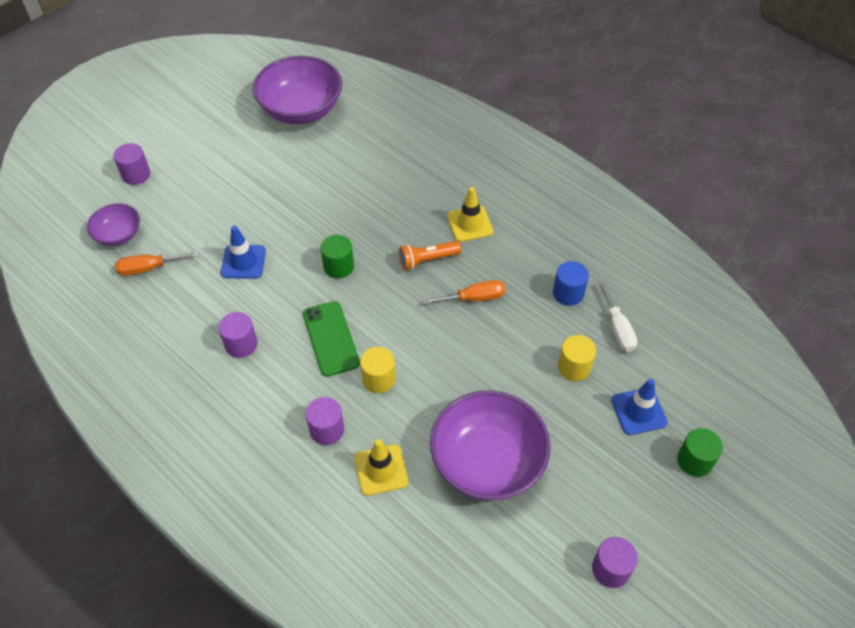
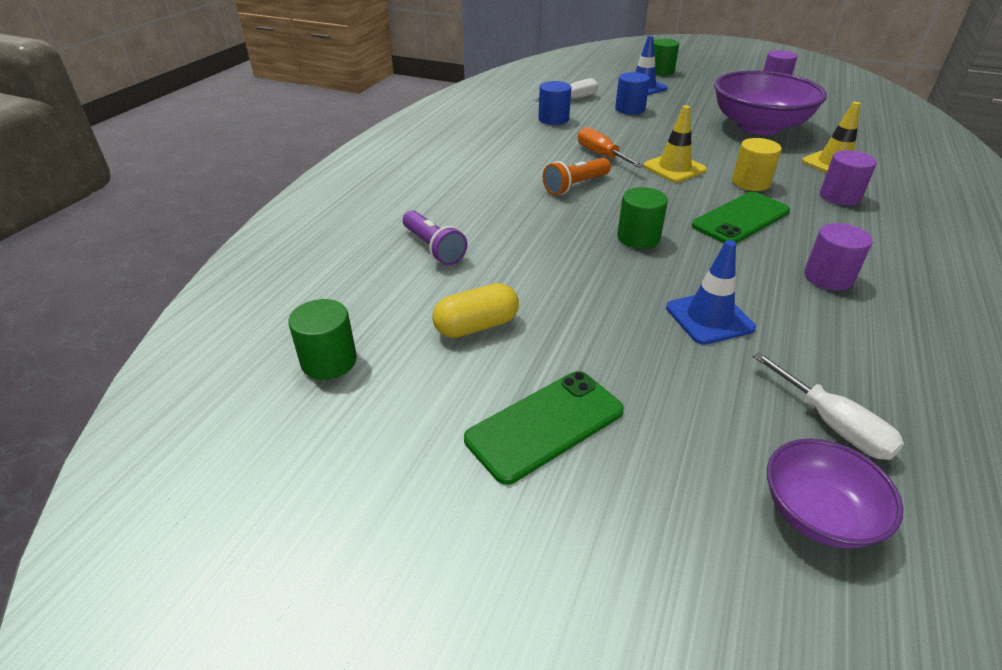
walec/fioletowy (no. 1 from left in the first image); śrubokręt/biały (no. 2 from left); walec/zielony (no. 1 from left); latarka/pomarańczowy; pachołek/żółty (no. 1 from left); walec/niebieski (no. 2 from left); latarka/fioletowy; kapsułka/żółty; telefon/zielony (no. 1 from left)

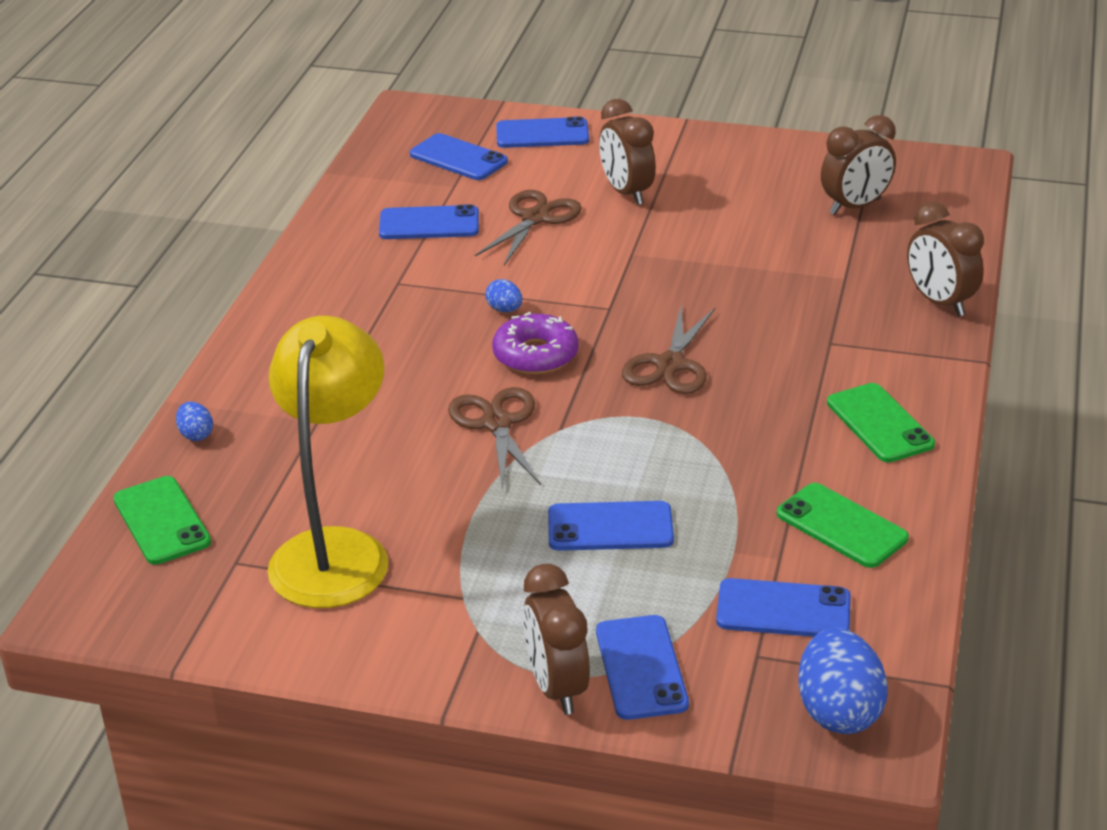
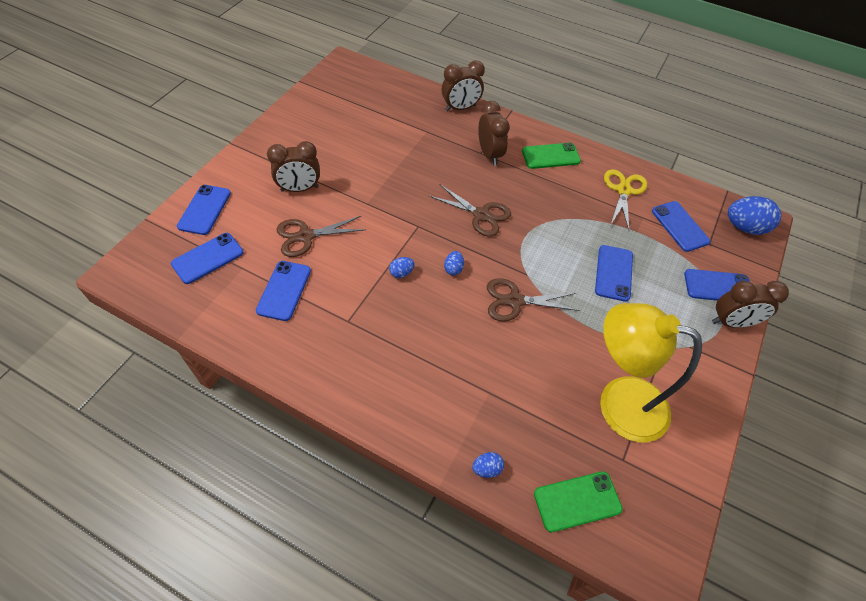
nożyczki/brązowy (no. 1 from left); jajko/niebieski (no. 2 from left); telefon/niebieski (no. 5 from left); nożyczki/żółty; budzik/brązowy (no. 3 from left)

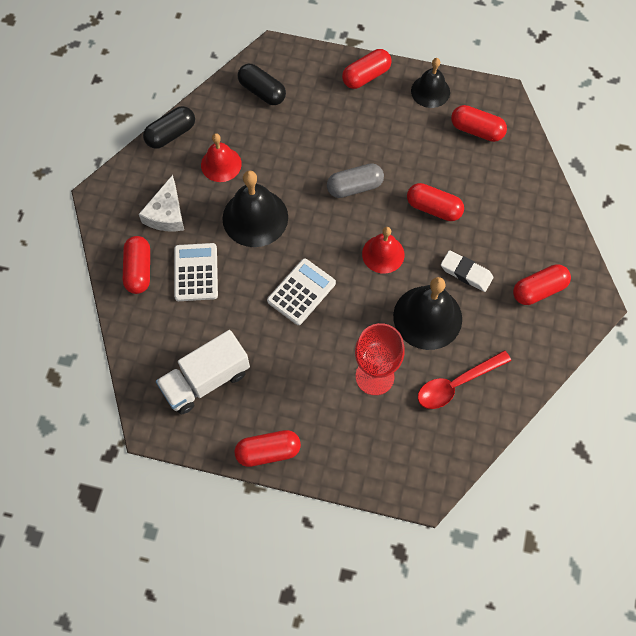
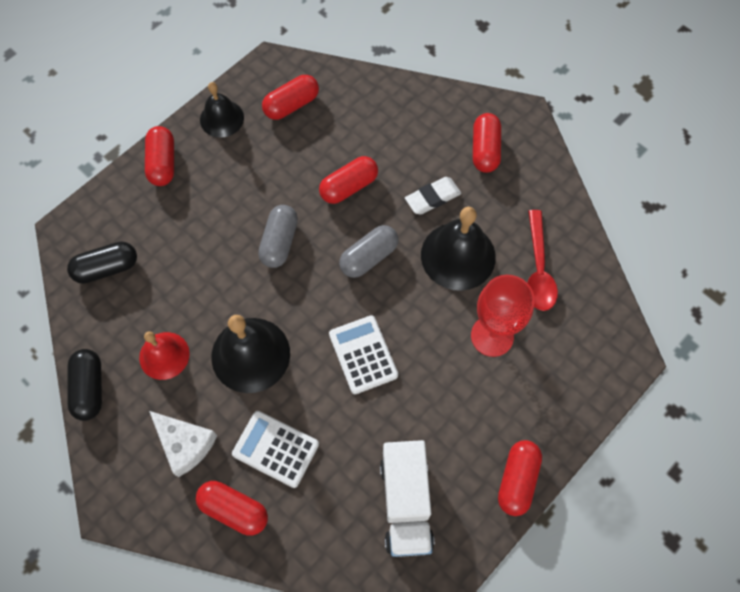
kapsułka/szary (no. 2 from left)

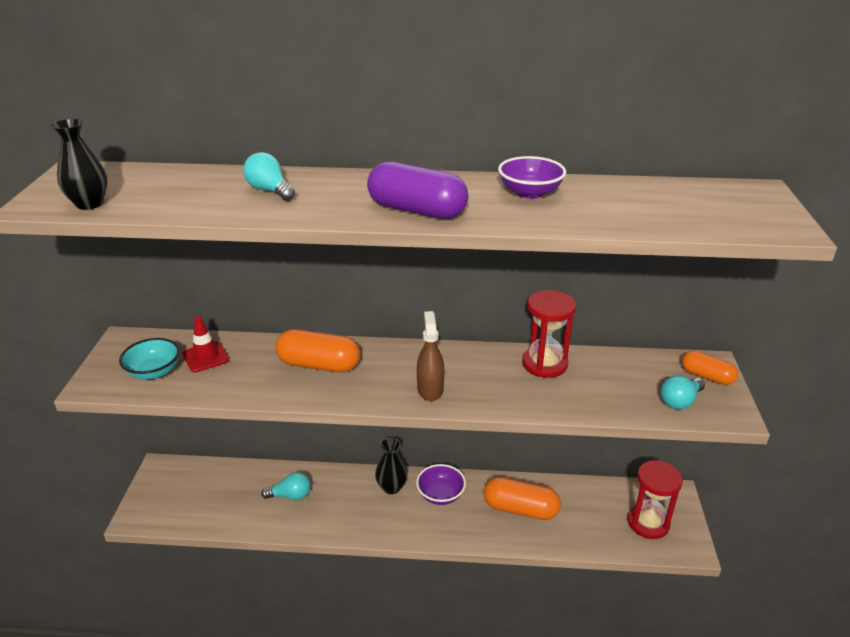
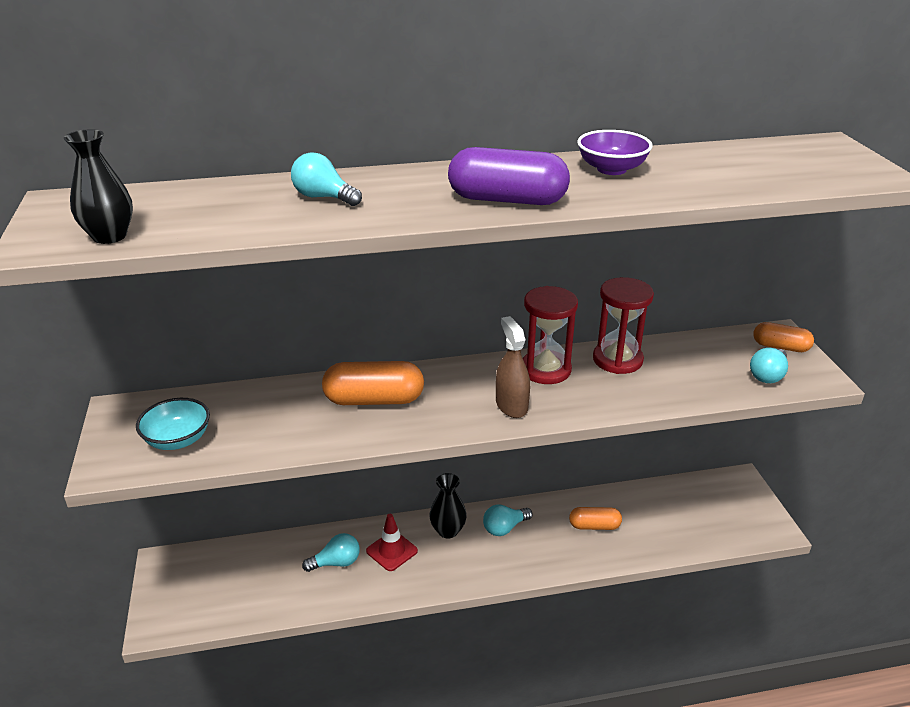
pachołek/czerwony; żarówka/turkusowy (no. 3 from left); kapsułka/pomarańczowy (no. 2 from left); klepsydra/czerwony (no. 1 from left)

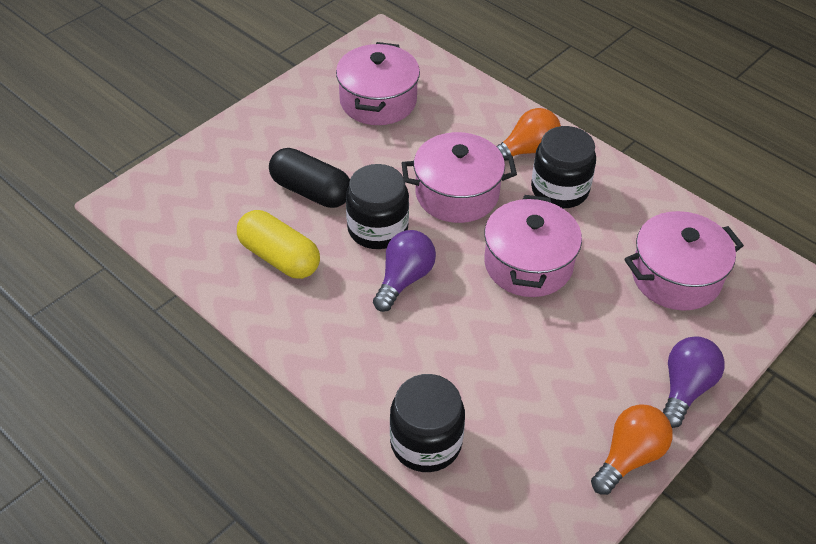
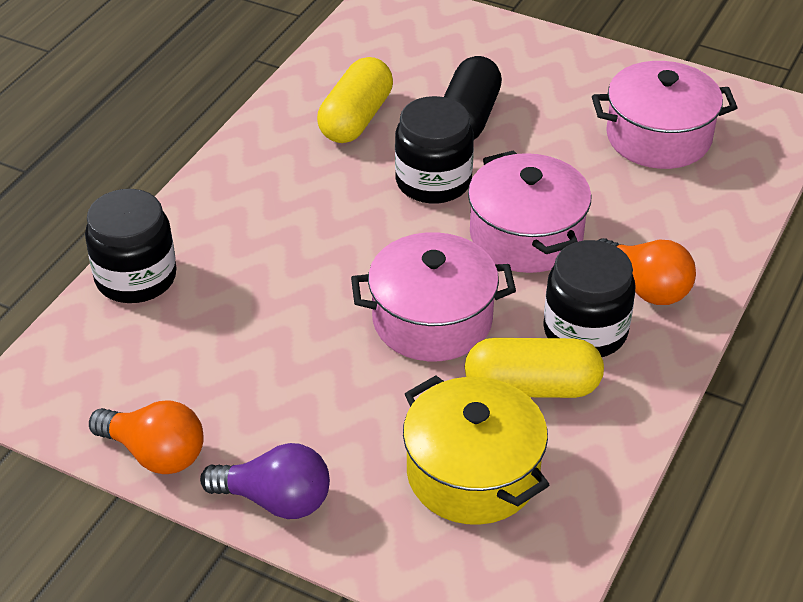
żarówka/fioletowy (no. 1 from left in the first image); garnek/żółty; kapsułka/żółty (no. 2 from left)

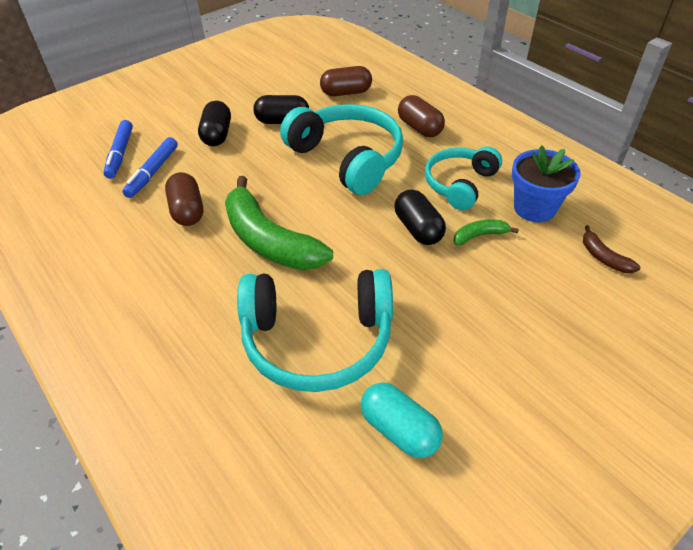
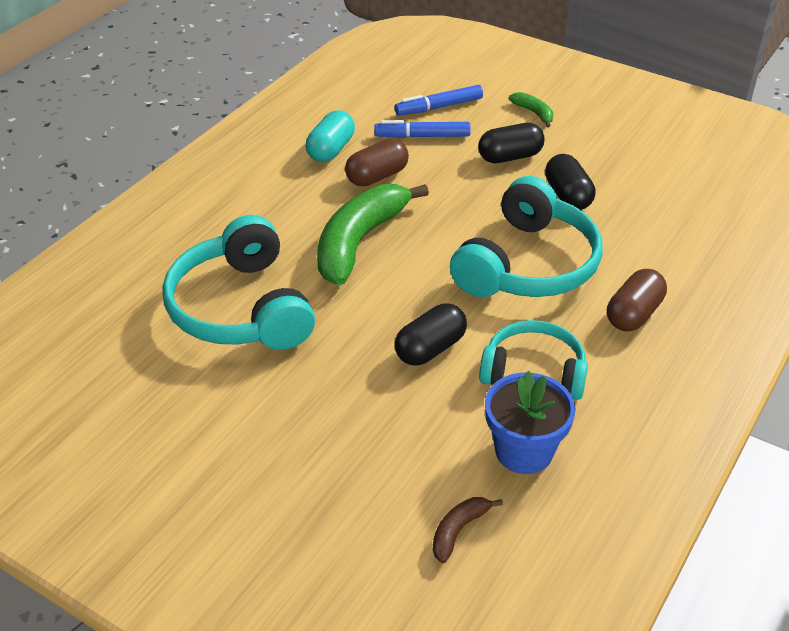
kapsułka/brązowy (no. 2 from left in the first image); kapsułka/turkusowy; banan/zielony (no. 2 from left)

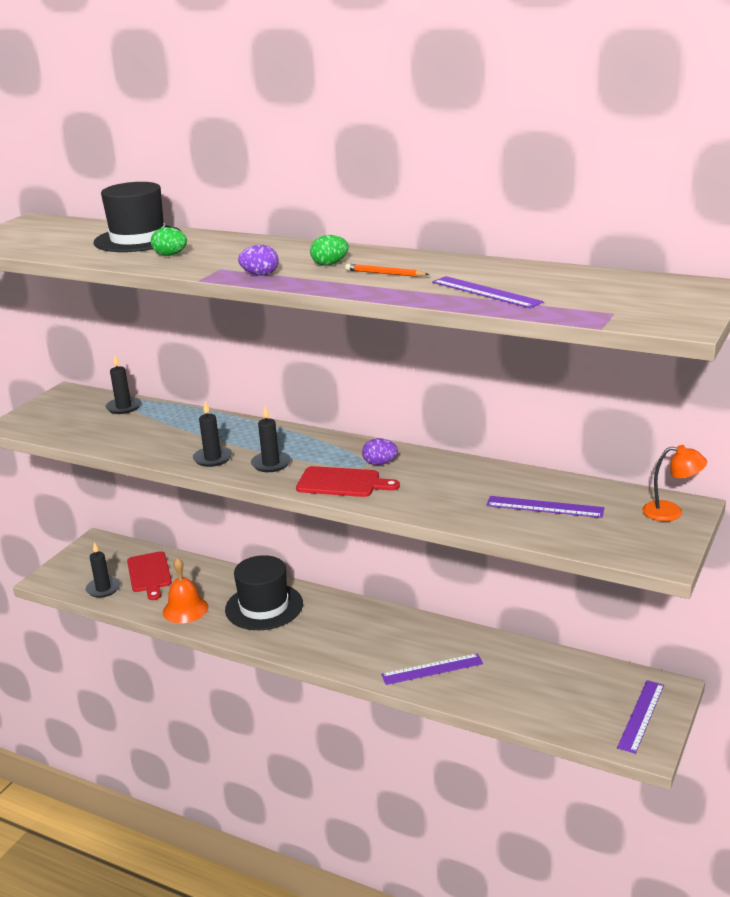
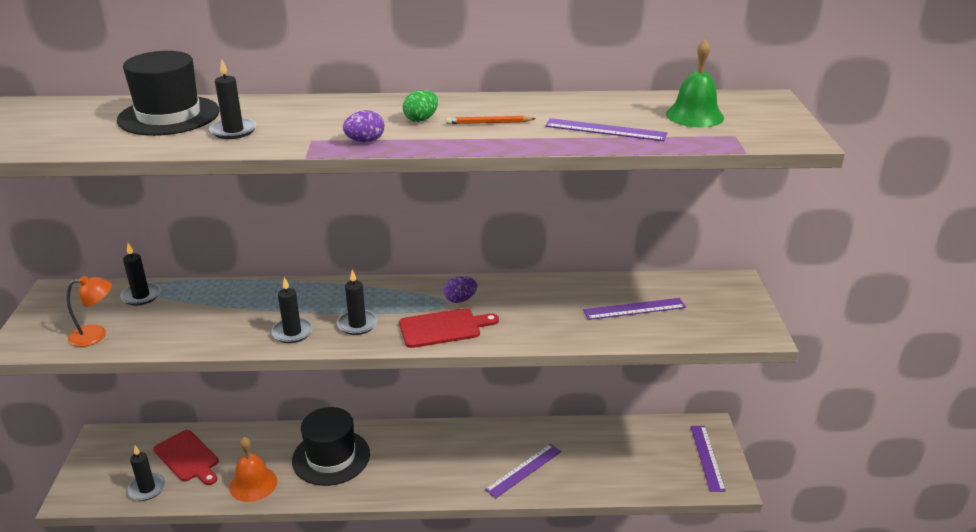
świeca/czarny (no. 3 from left); lampka/pomarańczowy; dzwonek/zielony

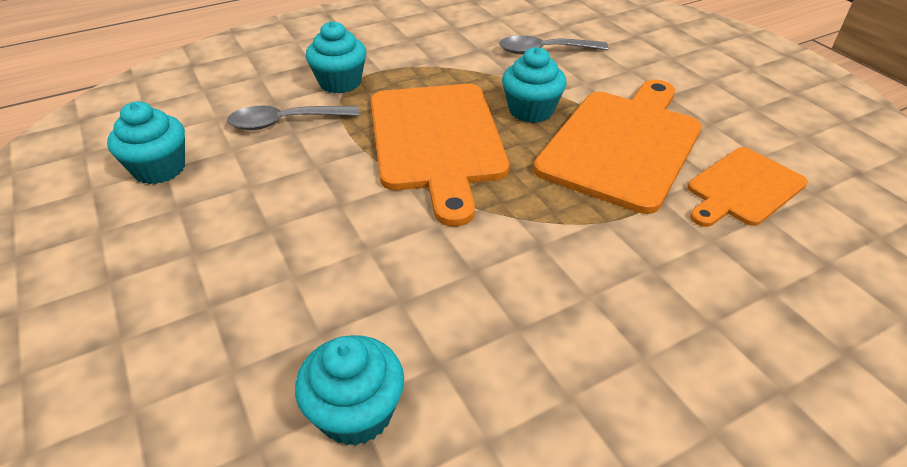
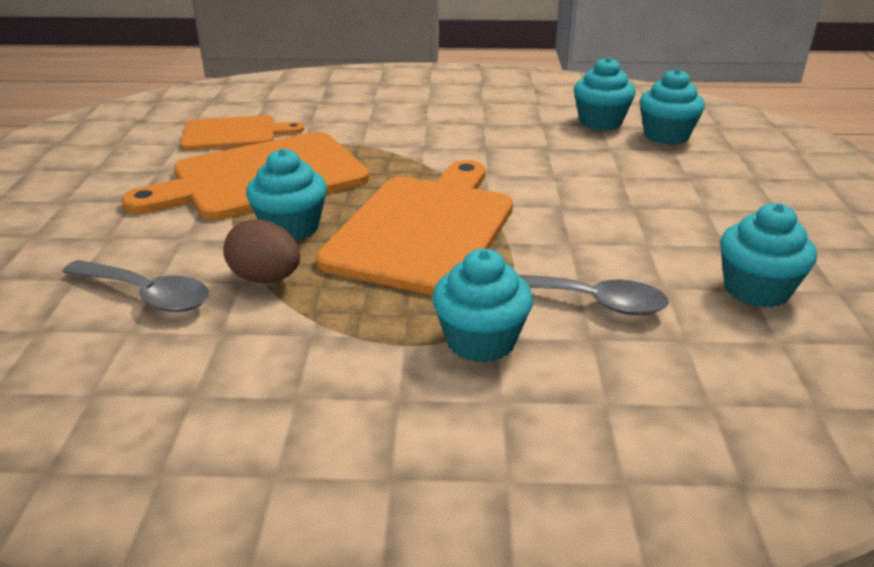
jajko/brązowy; muffinka/turkusowy (no. 4 from left)

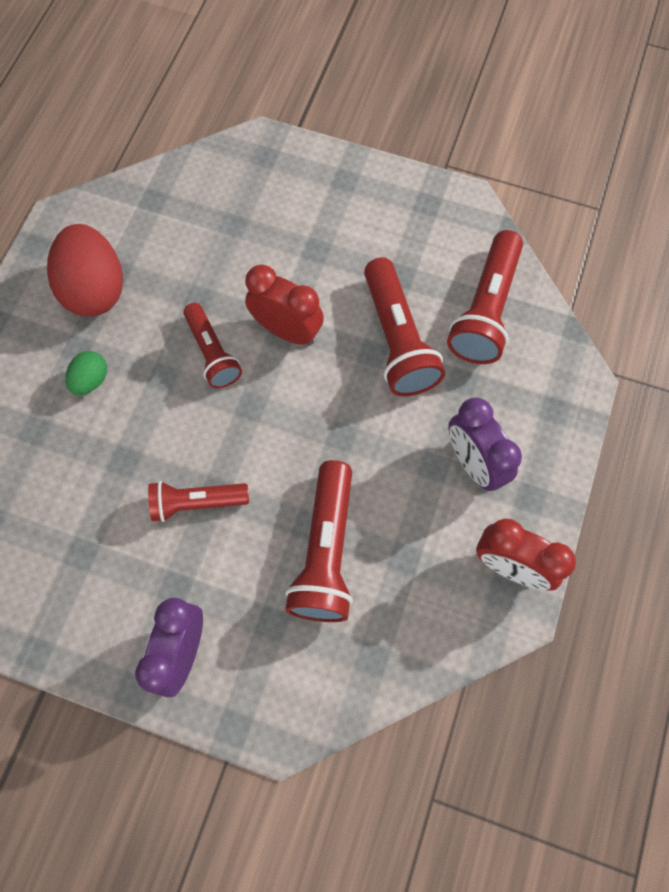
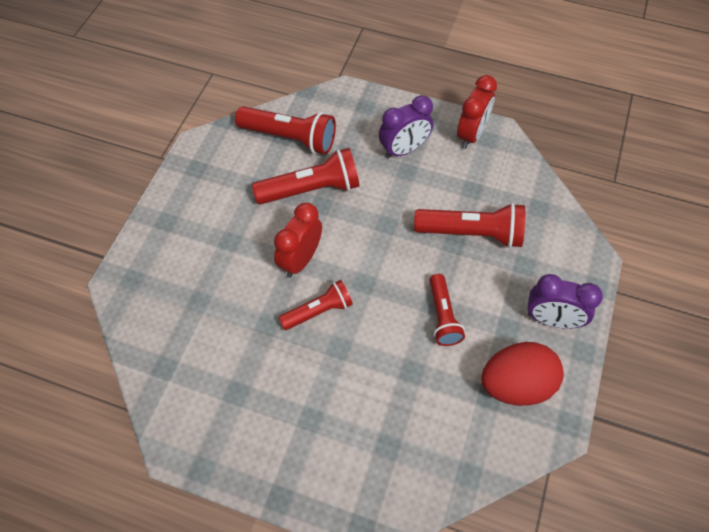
jajko/czerwony; jajko/zielony

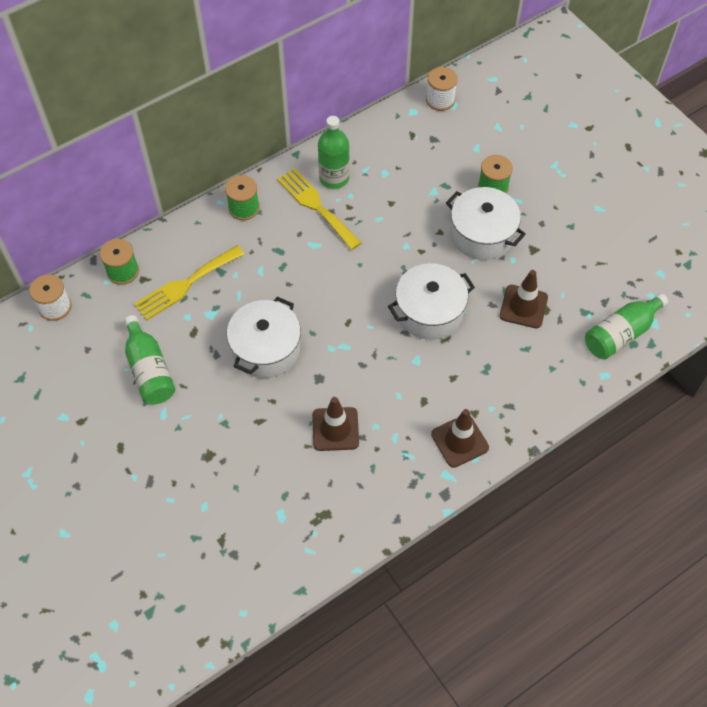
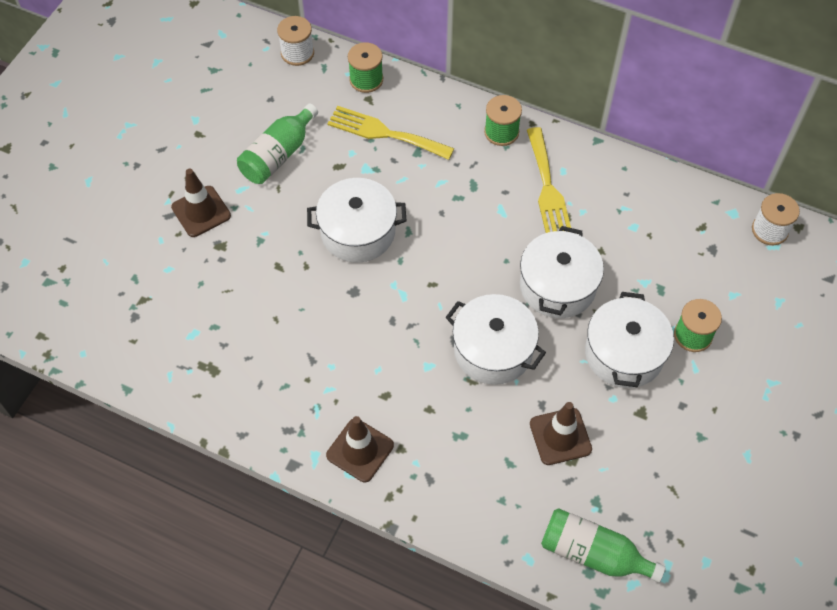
widelec/żółty (no. 2 from left); pachołek/brązowy (no. 1 from left); butelka/zielony (no. 2 from left in the first image); garnek/biały (no. 3 from left)

